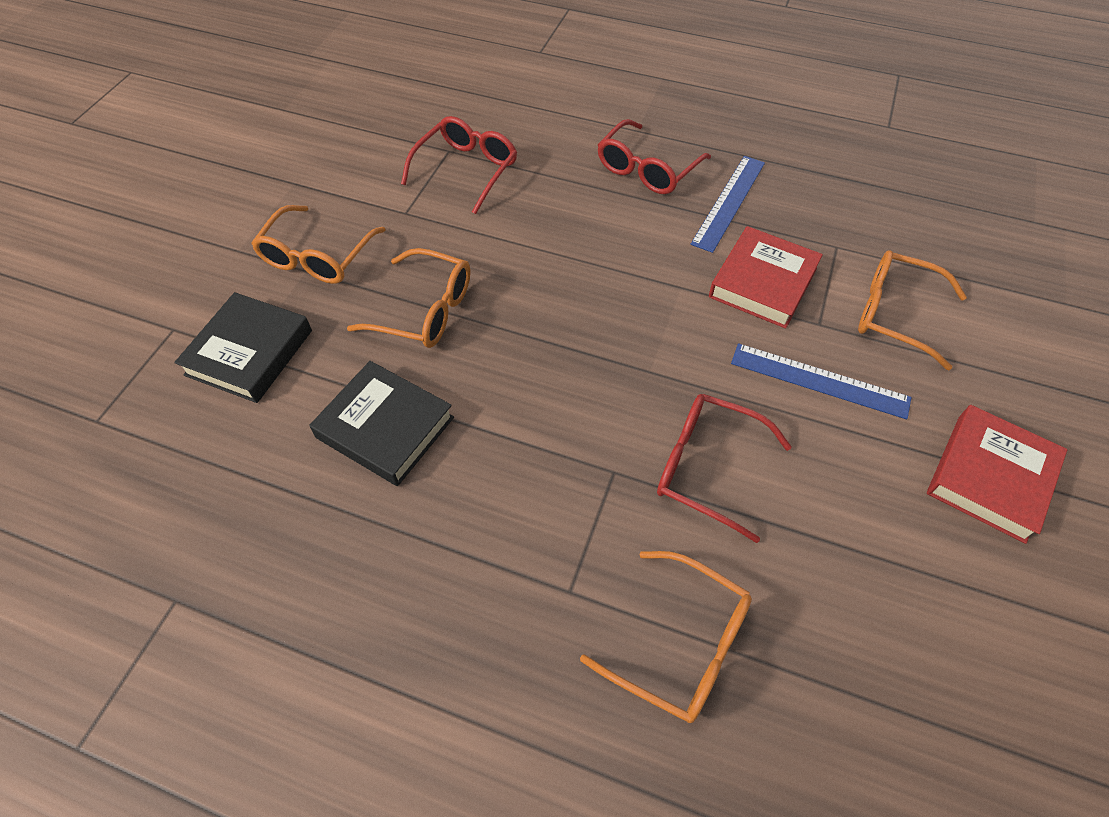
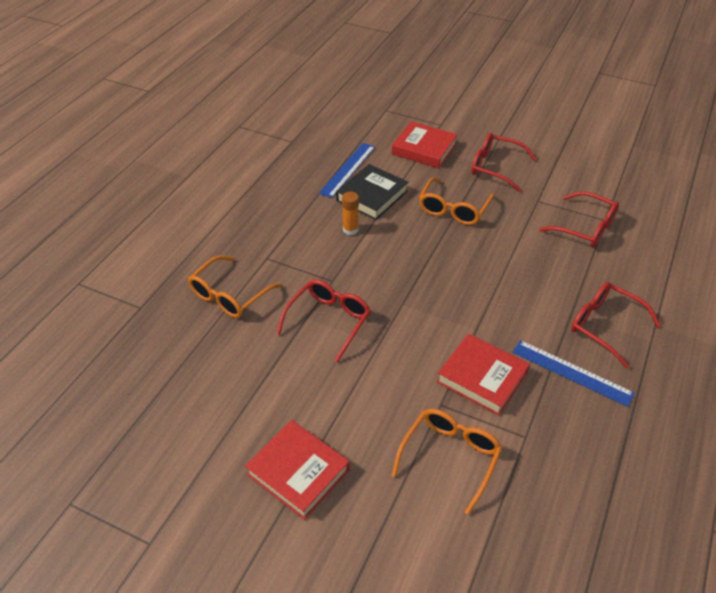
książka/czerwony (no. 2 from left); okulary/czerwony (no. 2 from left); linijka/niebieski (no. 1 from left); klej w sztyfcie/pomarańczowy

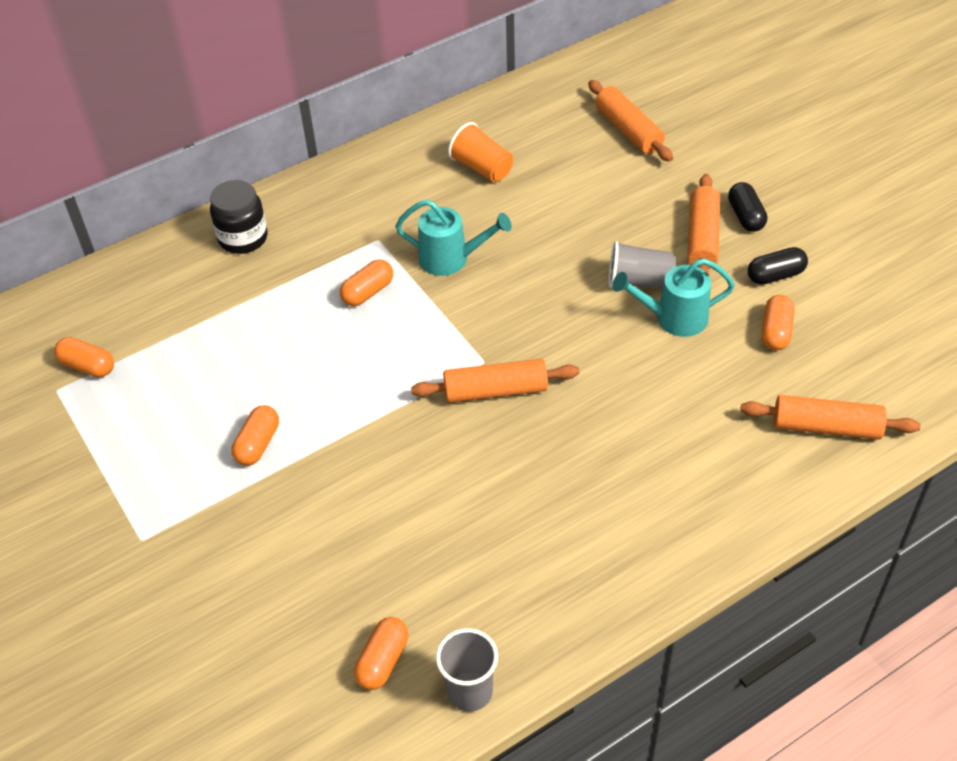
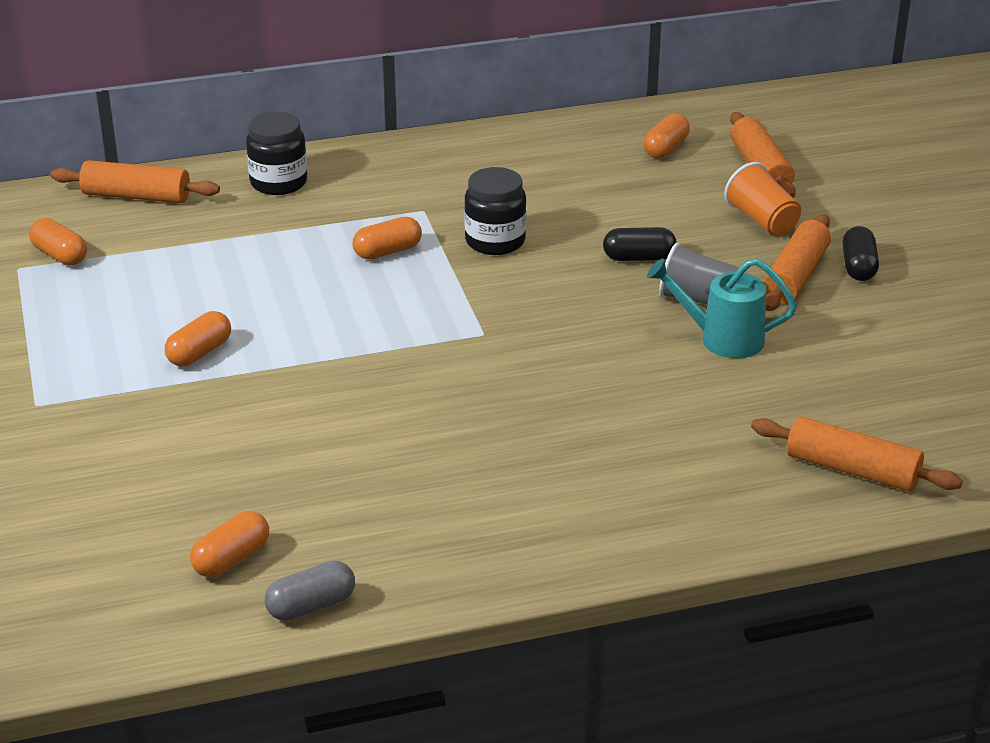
słoik/czarny (no. 2 from left); wałek do ciasta/pomarańczowy (no. 1 from left); kapsułka/szary; szklanka/pomarańczowy; kapsułka/czarny (no. 1 from left); kapsułka/pomarańczowy (no. 5 from left)

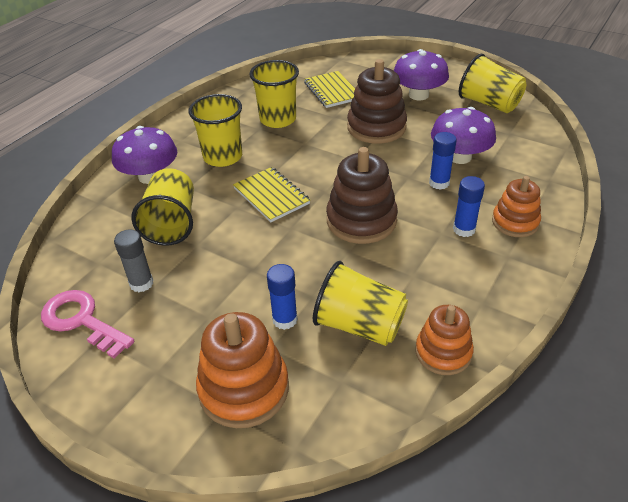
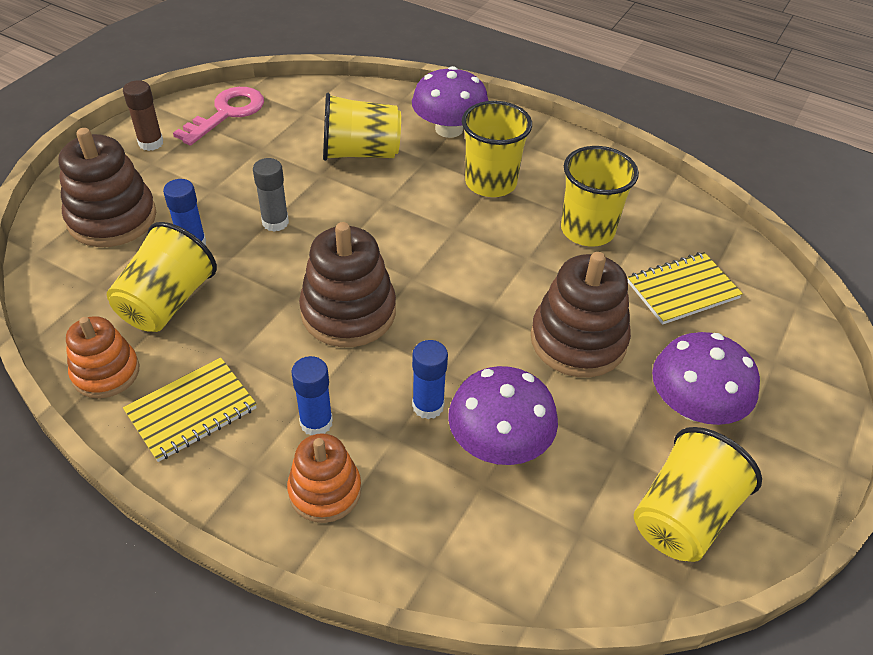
klej w sztyfcie/szary; zabawka nakładanka/brązowy (no. 1 from left); zeszyt/żółty (no. 1 from left); klej w sztyfcie/brązowy

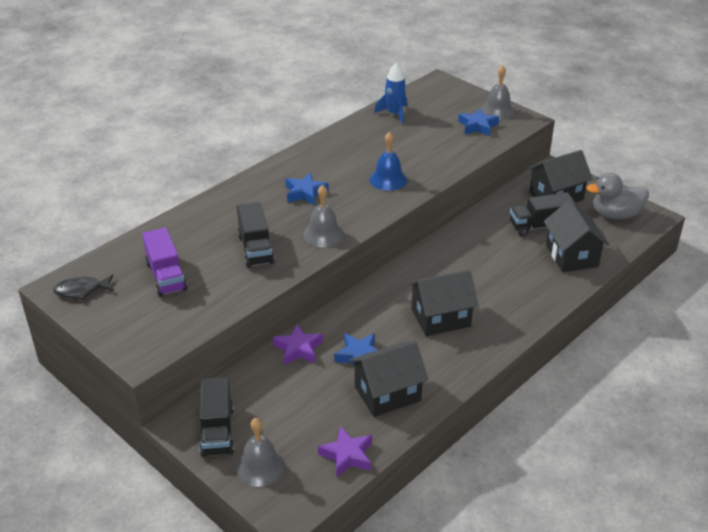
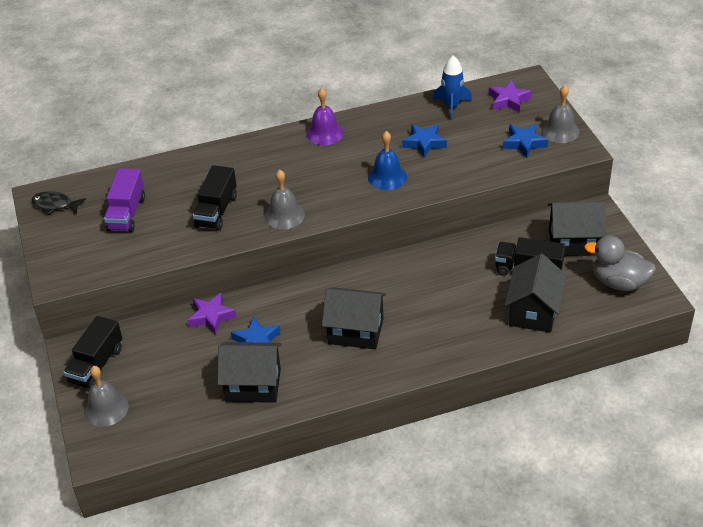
gwiazda/niebieski (no. 2 from left); gwiazda/fioletowy (no. 2 from left); dzwonek/fioletowy

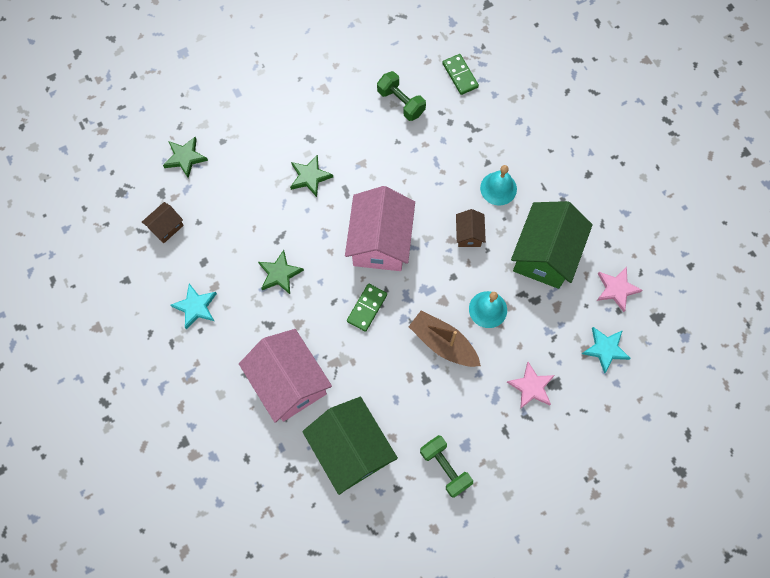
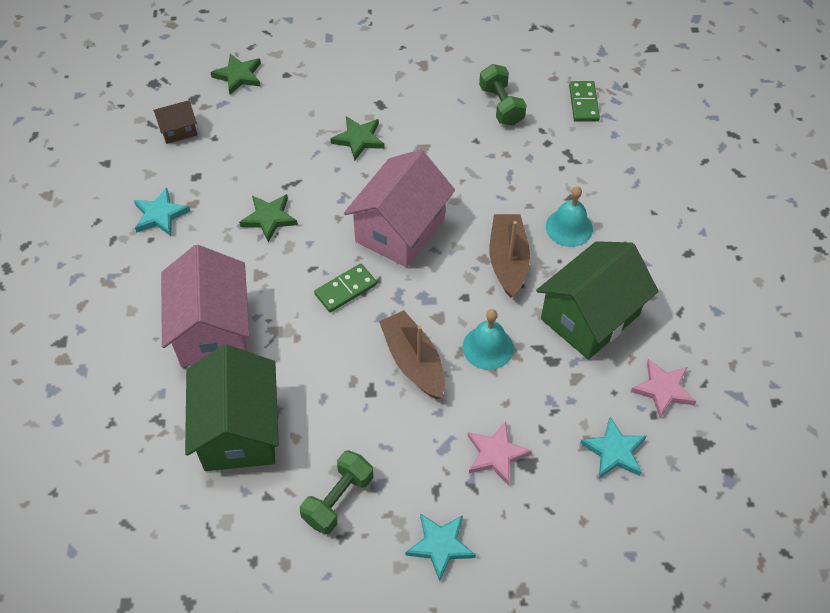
hantel/zielony (no. 1 from left); łódka/brązowy (no. 2 from left); gwiazda/turkusowy (no. 2 from left)

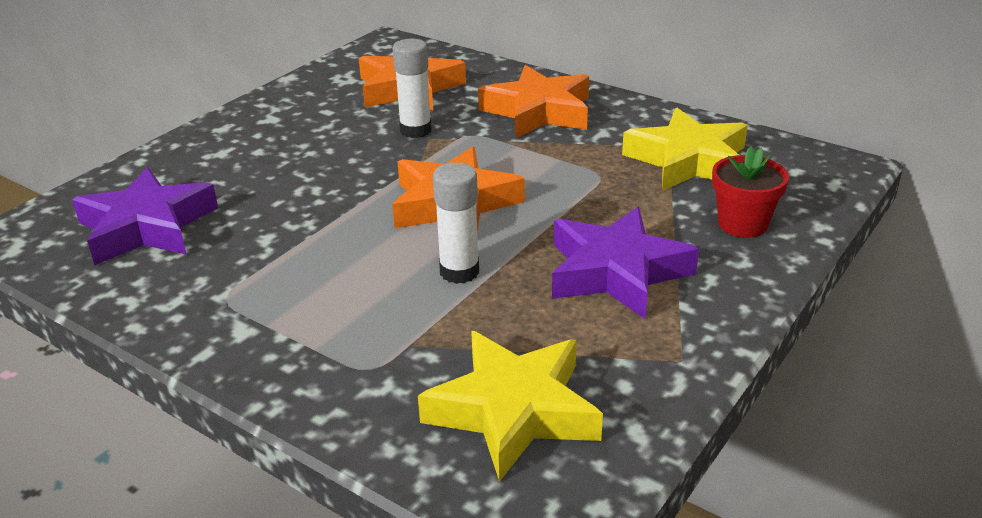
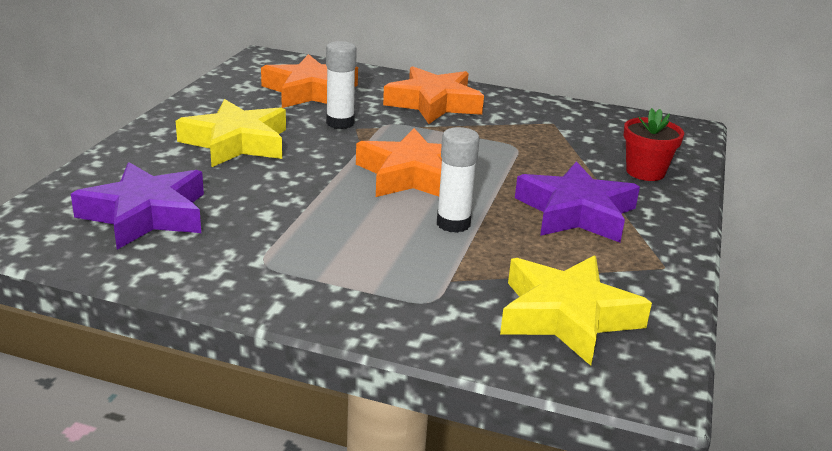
gwiazda/żółty (no. 1 from left)

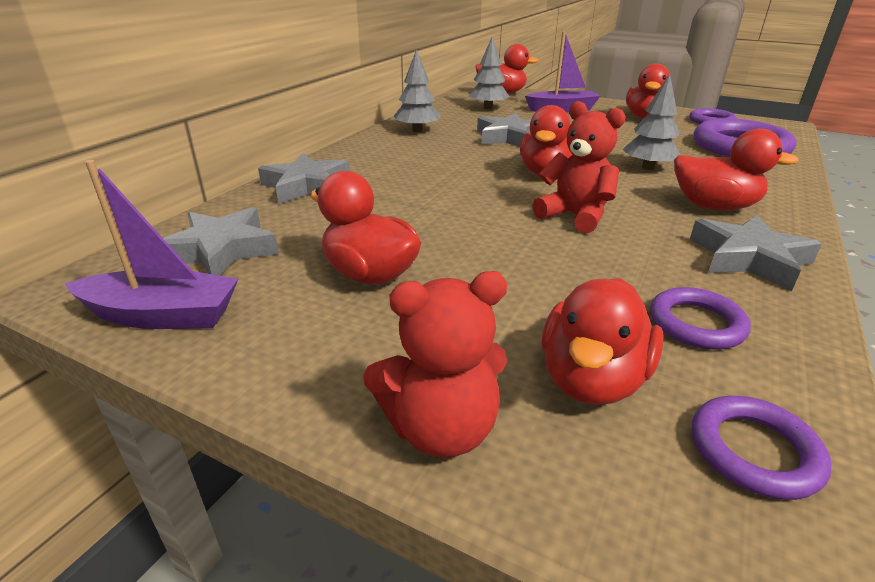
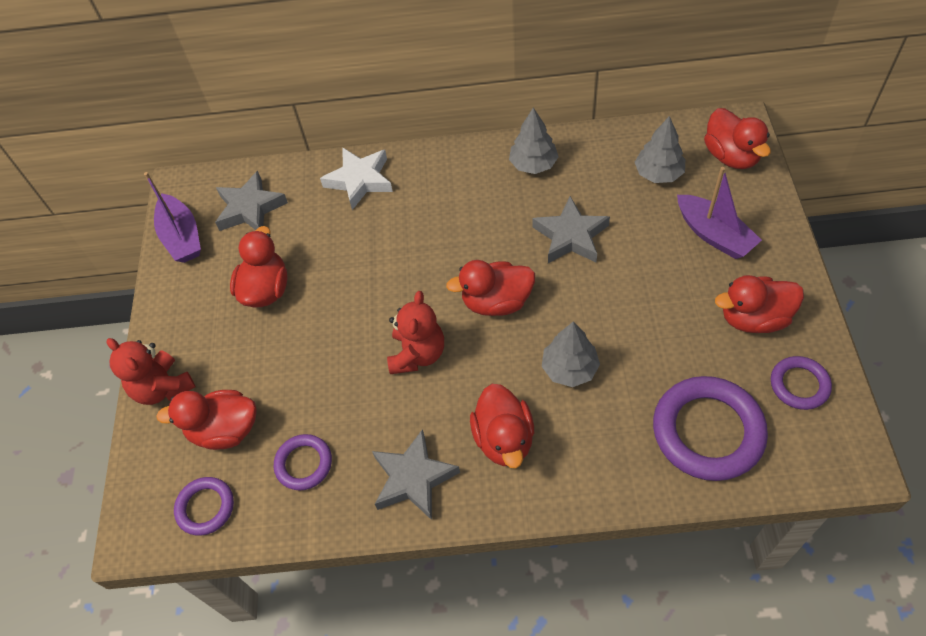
gwiazda/biały

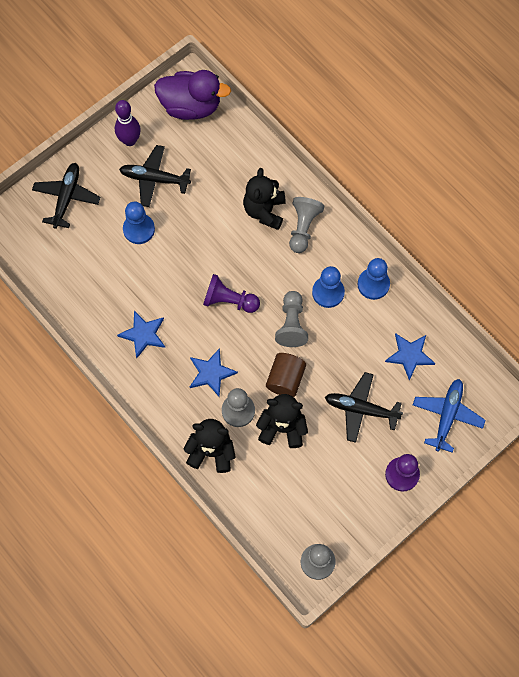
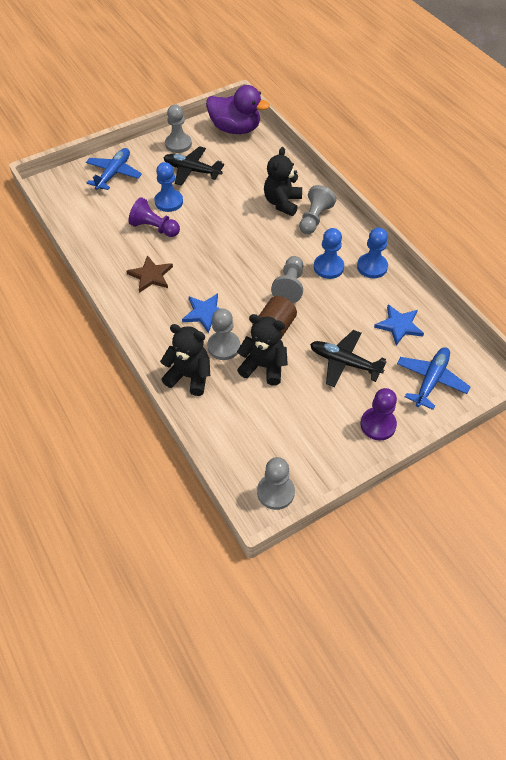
samolot/niebieski (no. 1 from left); pionek/szary (no. 1 from left); gwiazda/brązowy; pionek/fioletowy (no. 1 from left)

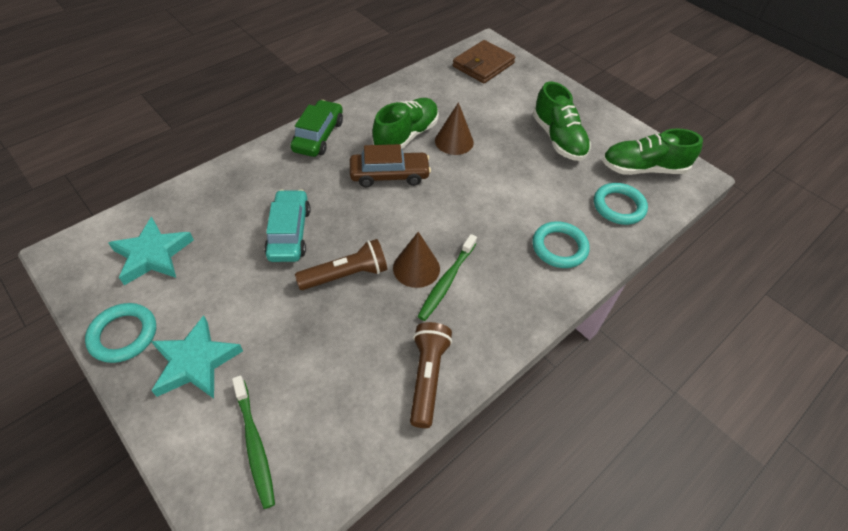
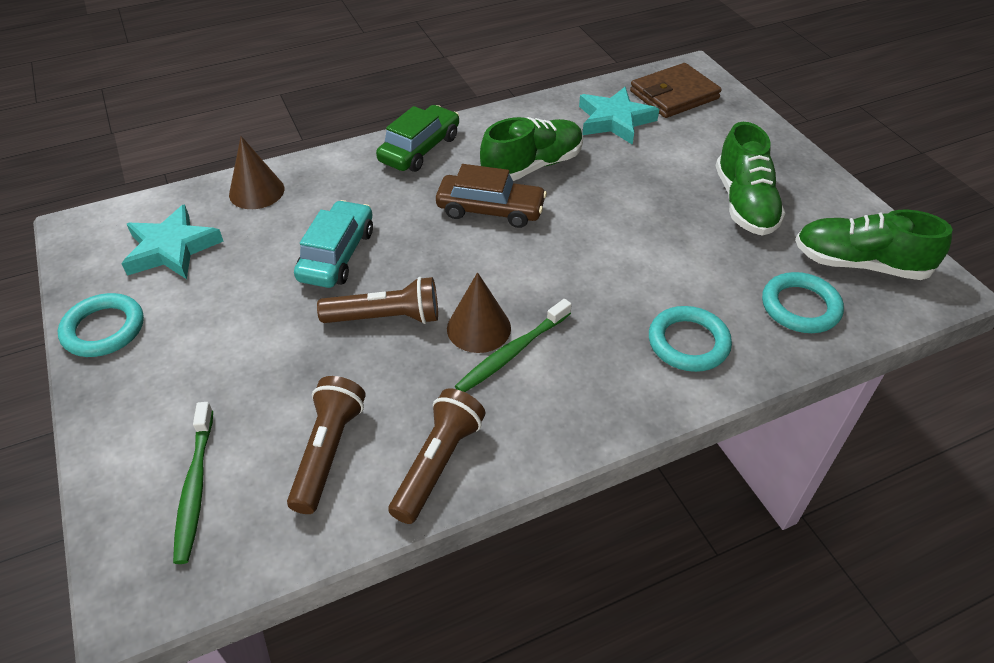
gwiazda/turkusowy (no. 2 from left); stożek/brązowy (no. 1 from left); latarka/brązowy (no. 1 from left)

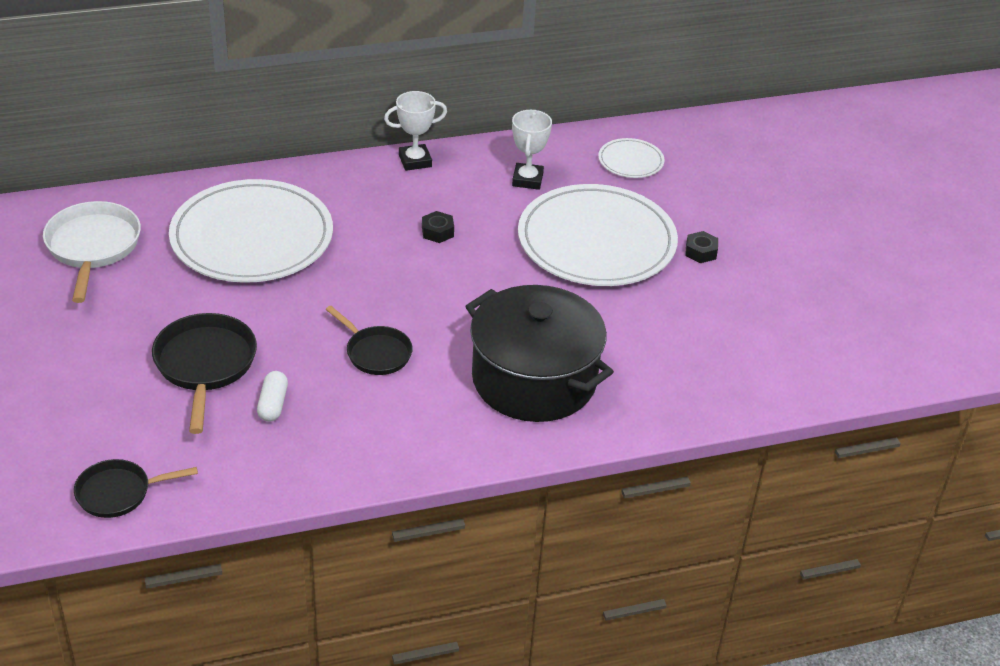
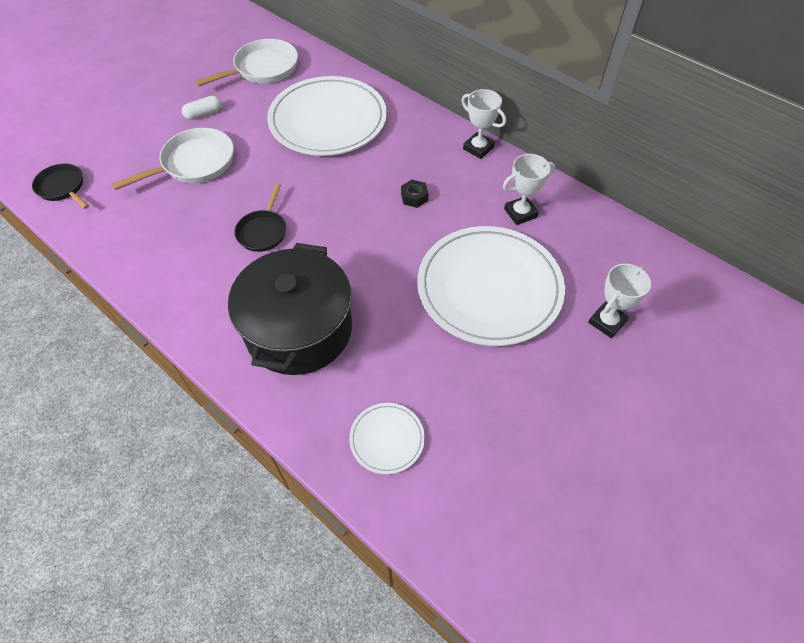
patelnia/biały (no. 1 from left); kapsułka/biały; talerz/biały (no. 2 from left); nakrętka/czarny (no. 2 from left in the first image); puchar/biały (no. 3 from left)

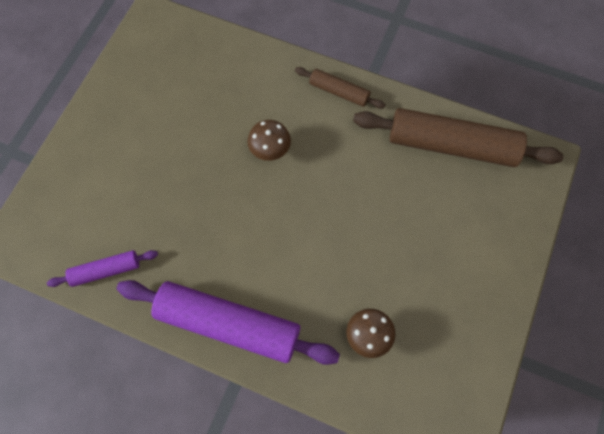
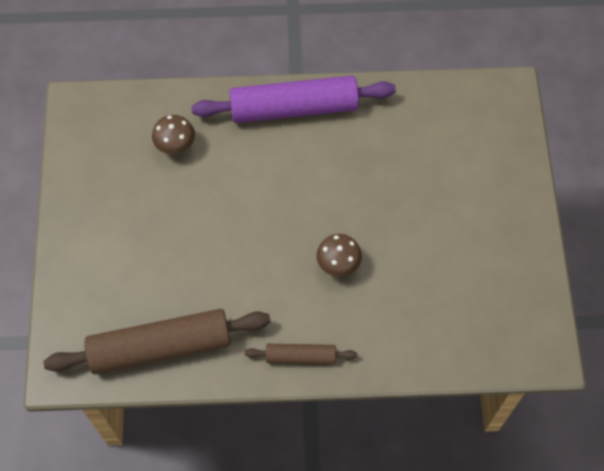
wałek do ciasta/fioletowy (no. 1 from left in the first image)

